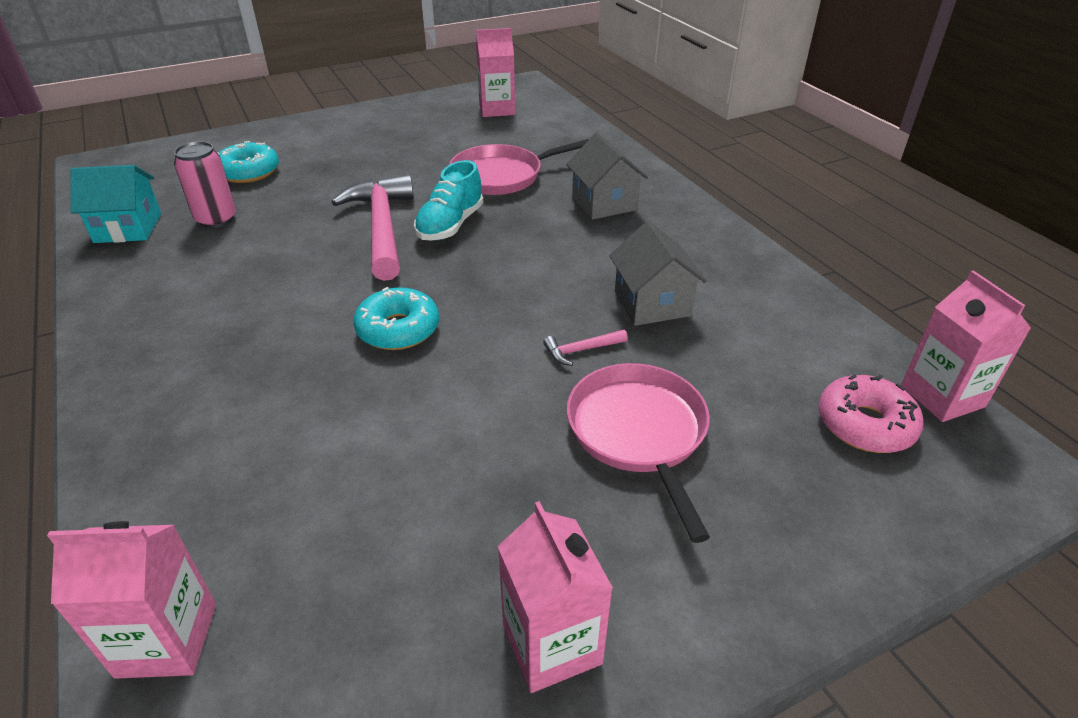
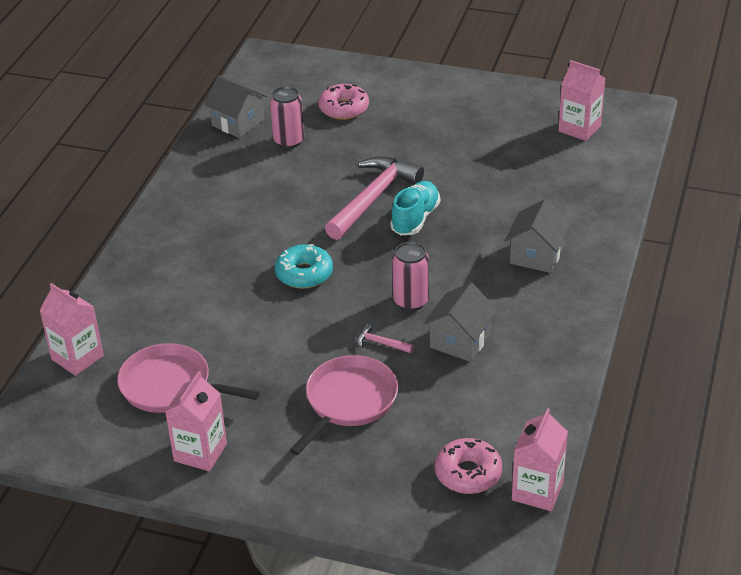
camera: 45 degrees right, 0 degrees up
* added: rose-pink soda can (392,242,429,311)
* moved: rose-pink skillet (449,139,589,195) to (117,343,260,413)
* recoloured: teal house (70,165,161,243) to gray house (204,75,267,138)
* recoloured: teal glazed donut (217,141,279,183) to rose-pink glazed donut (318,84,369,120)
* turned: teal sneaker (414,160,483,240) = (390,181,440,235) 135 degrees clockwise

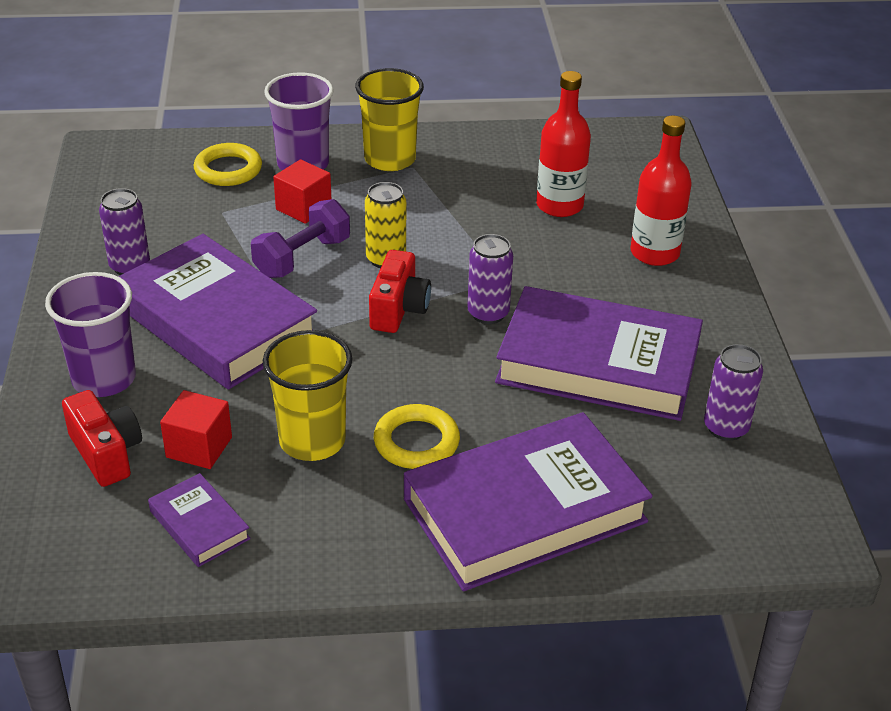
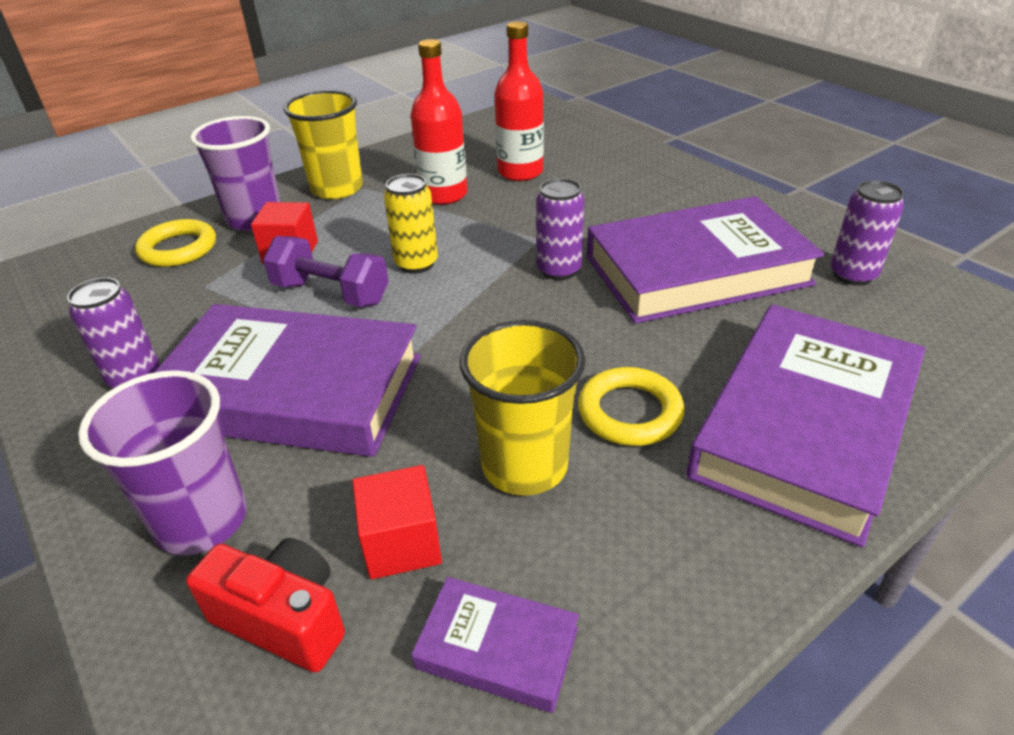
camera: 30 degrees left, 0 degrees up
* removed: red compact camera (369,250,431,333)
* moved: red flask (630,116,692,266) to (411,39,467,205)
* turned: violet dumbbell (251,199,350,278) = (263,236,389,307) 75 degrees counterclockwise

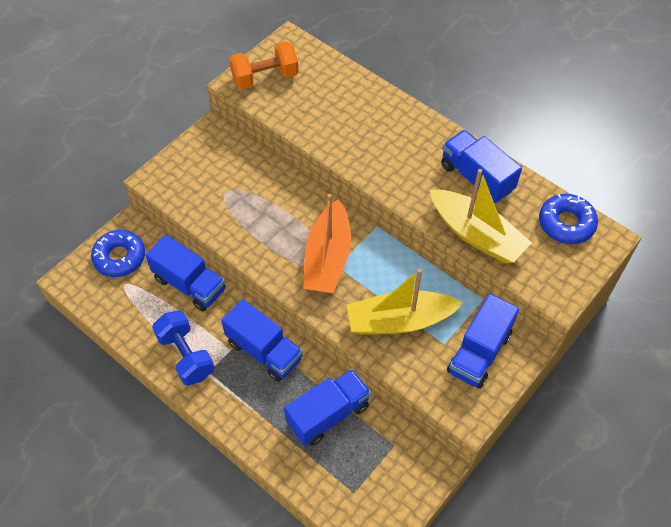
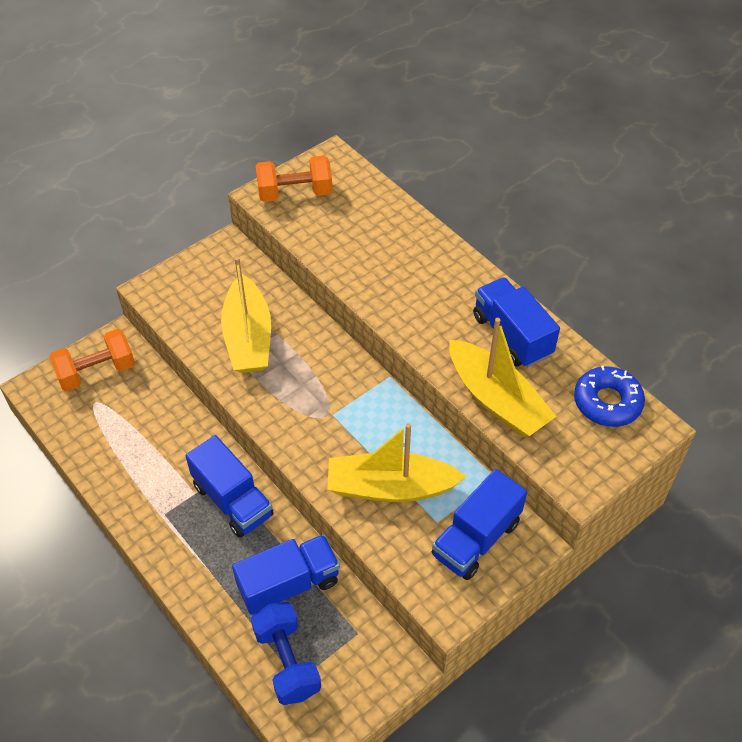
camera: 10 degrees right, 5 degrees down
* removed: royal blue toy truck (145,235,226,311)
* removed: orange-coloured boat (303,194,351,293)
* added: yellow boat (221,257,271,373)
* moved: royal blue dumbbell (152,310,214,385) to (251,602,321,705)
* replaced: royal blue glazed donut (91,230,145,277) to orange-coloured dumbbell (49,329,135,391)

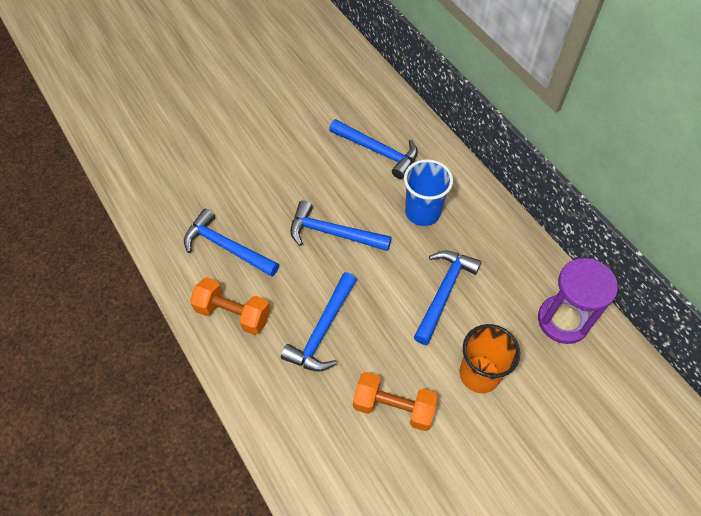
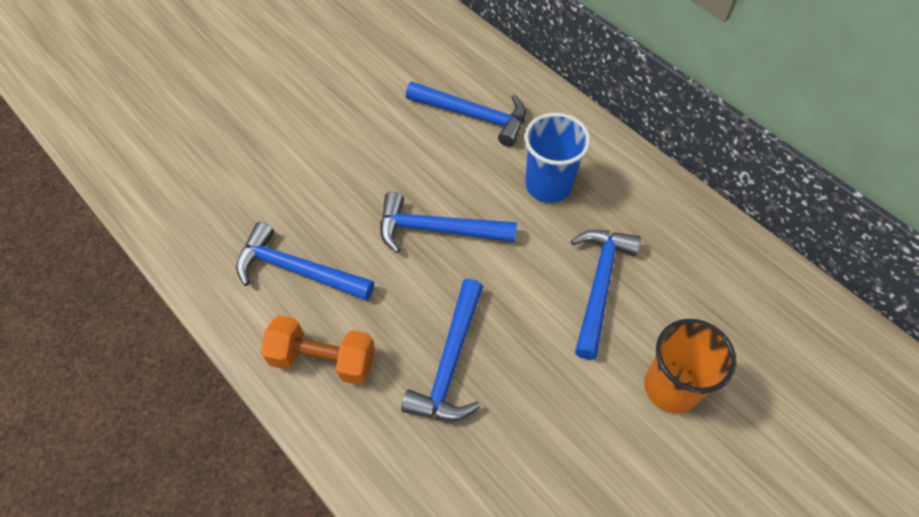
camera: 10 degrees left, 0 degrees up
* removed: orange-coloured dumbbell (353,372,438,431)
* removed: violet sandglass (538,258,618,344)

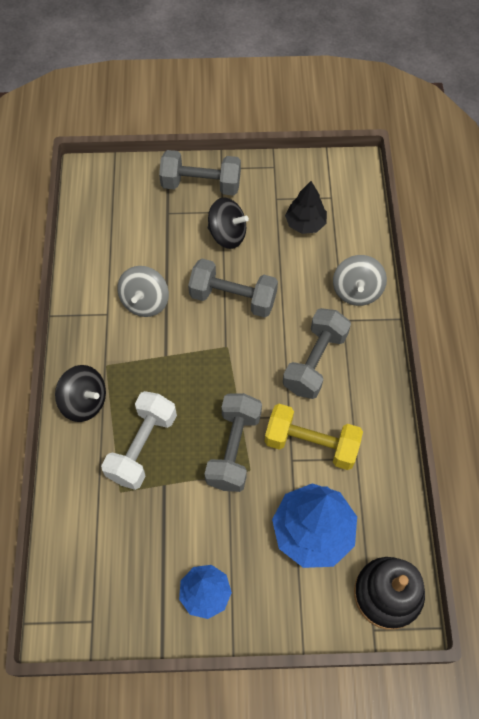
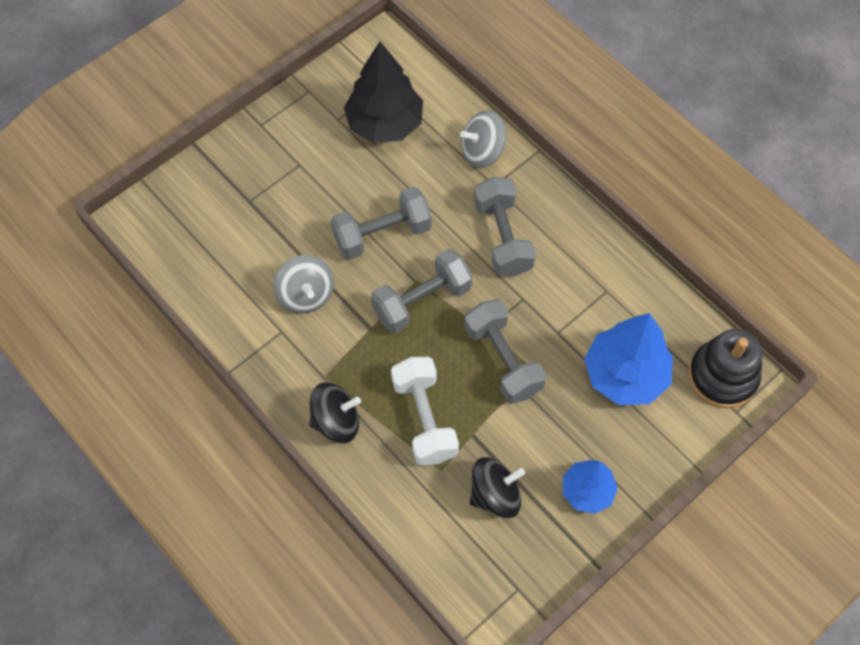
camera: 40 degrees left, 0 degrees up
* removed: yellow dumbbell (265,404,363,470)
* moved: gray dumbbell (159,150,241,196) to (371,249,472,334)
* moved: jet-black whirligig (208,197,249,249) to (470,457,525,518)
* turned: gray whirligig (333,255,387,306) = (460,110,506,168) 105 degrees clockwise
* resized: jet-black tree (285,181,327,234) = (344,42,423,143) x1.66

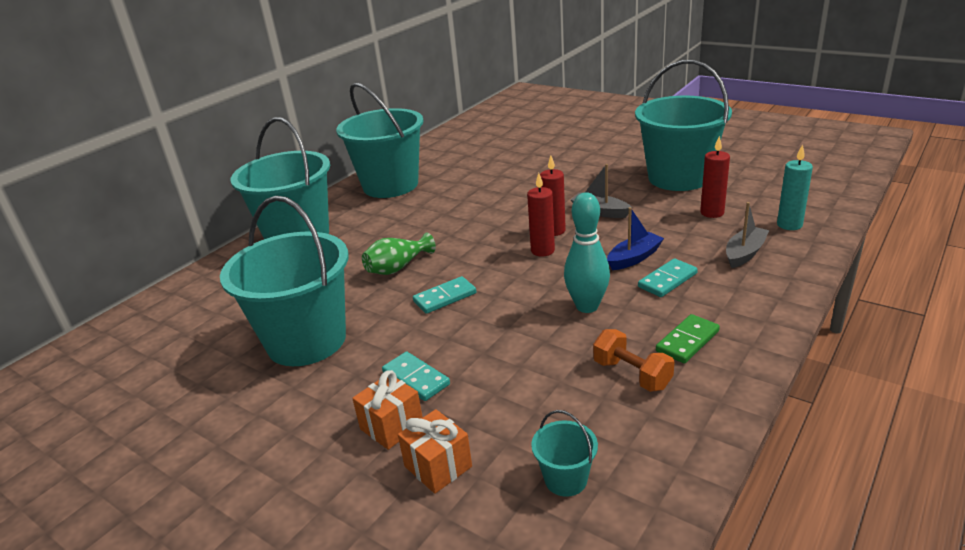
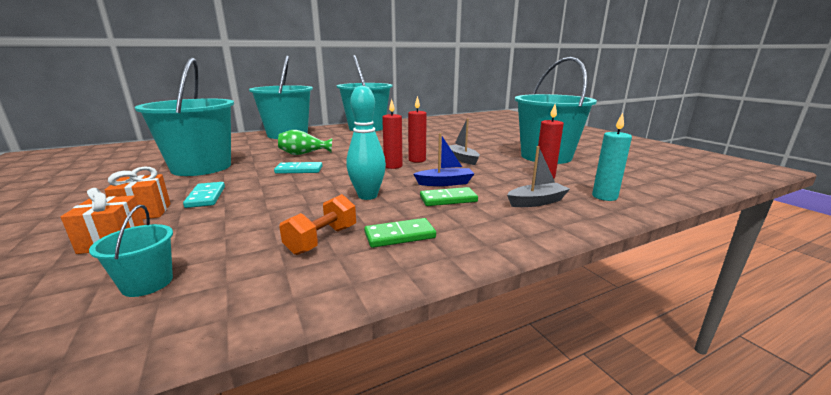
camera: 25 degrees right, 10 degrees down
* recoloured: teal domino tile (638,258,698,297) to leaf-green domino tile (420,187,478,206)
* turned: orange-coloured dumbbell (593,329,674,392) = (279,194,356,255) 45 degrees clockwise

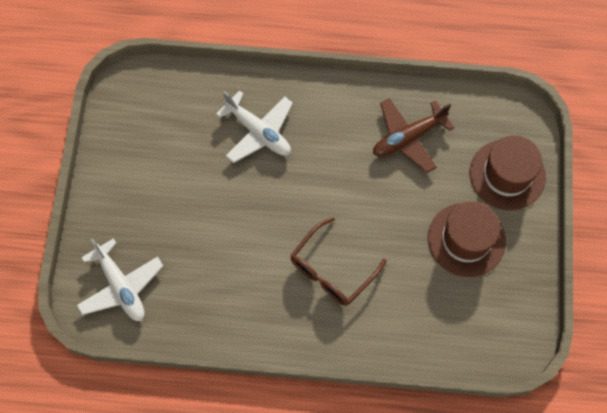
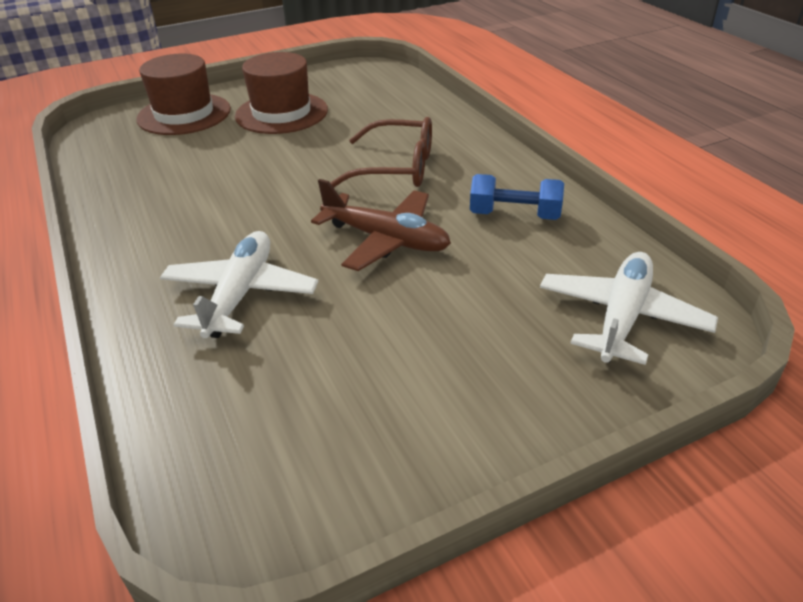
camera: 120 degrees left, 30 degrees down
* added: royal blue dumbbell (470,174,564,220)
* moved: brown plane (373,98,455,173) to (311,179,451,271)

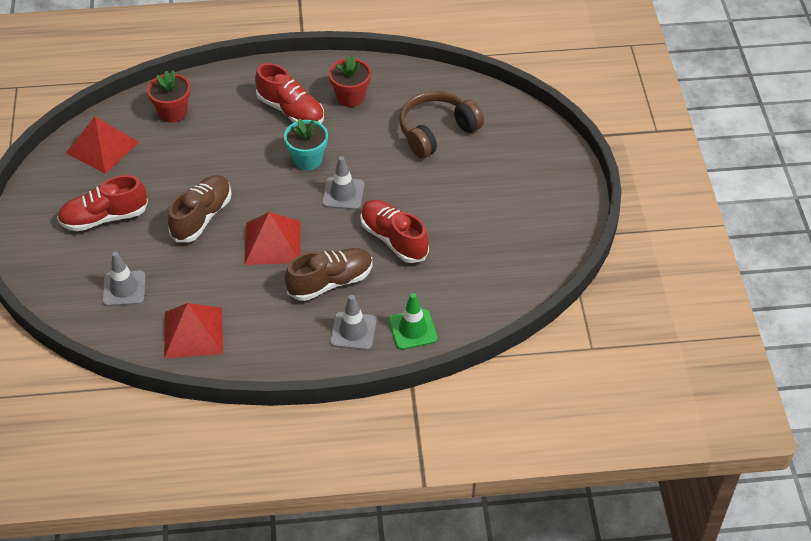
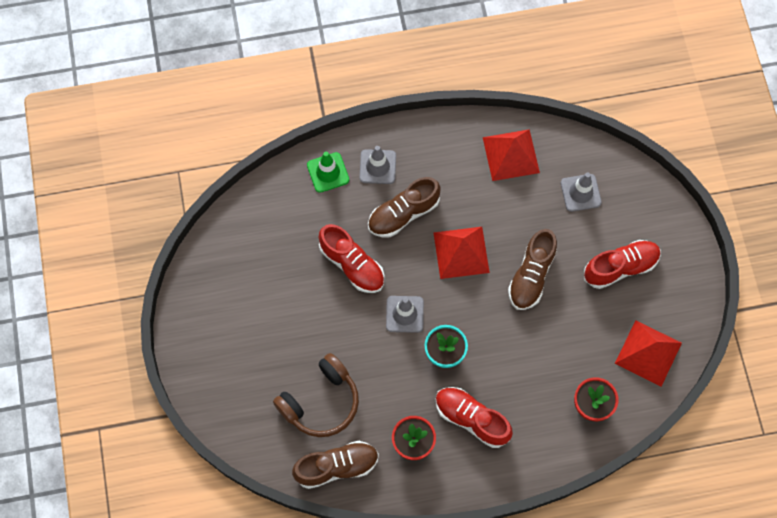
camera: 175 degrees right, 20 degrees up
* added: brown sneaker (292,441,379,489)

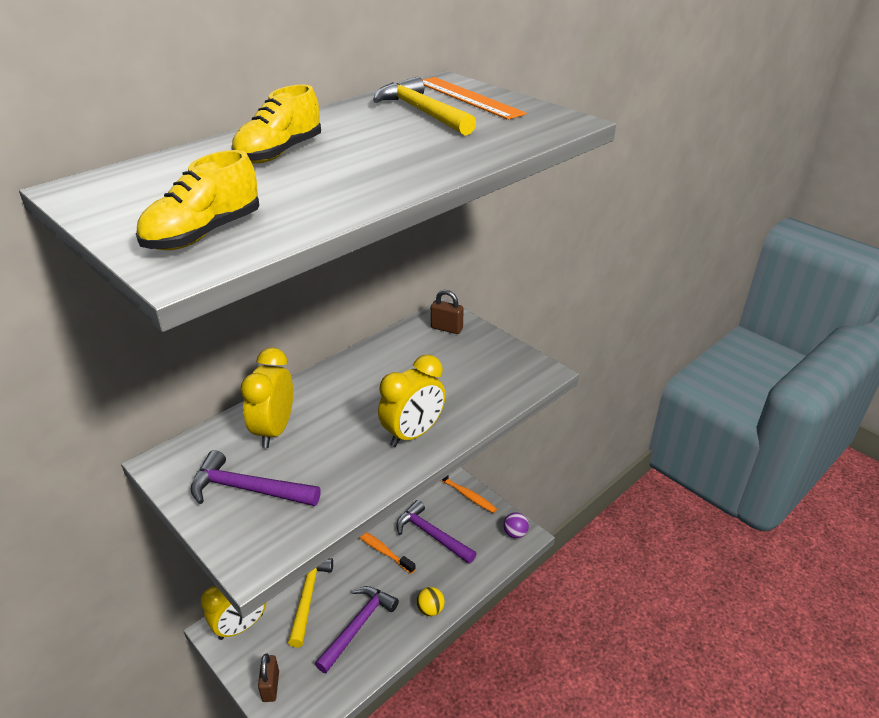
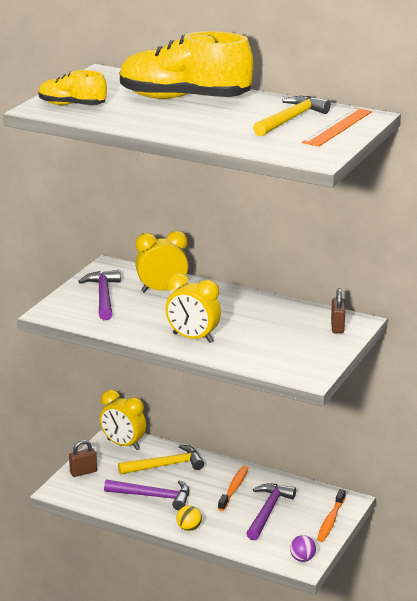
camera: 70 degrees right, 10 degrees down
* resized: yellow sneaker (231,84,321,164) = (120,31,254,99) x1.90

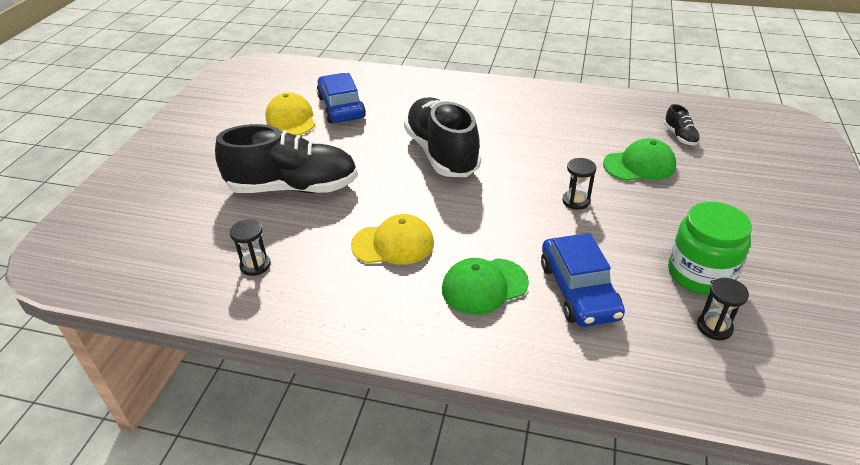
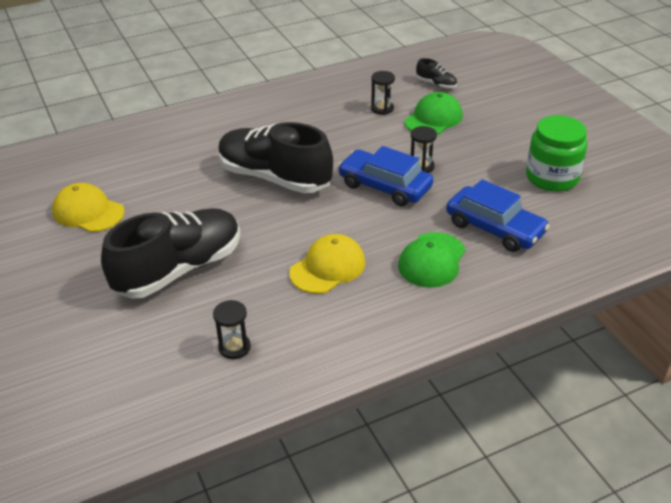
camera: 40 degrees left, 0 degrees up
* moved: royal blue toy car (317,73,366,123) to (338,146,433,206)
* moved: jet-black sandglass (697,278,749,340) to (371,71,395,115)

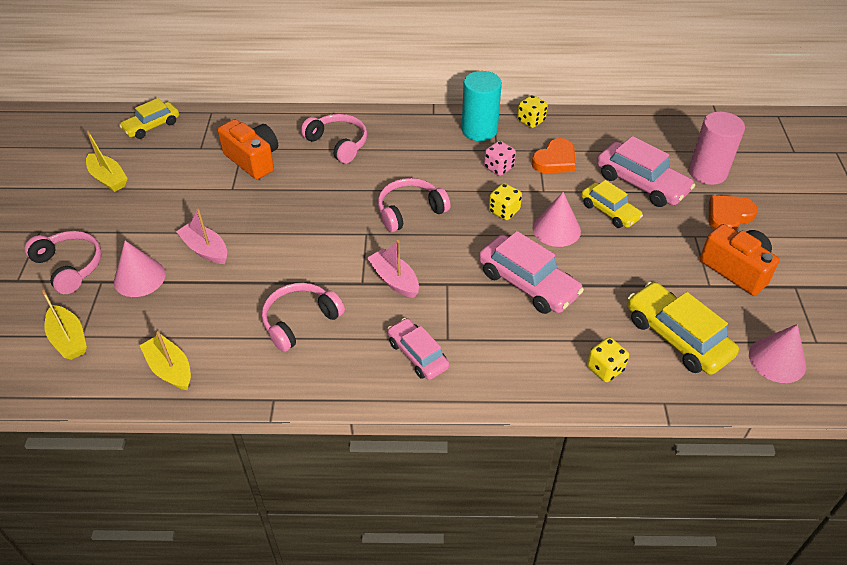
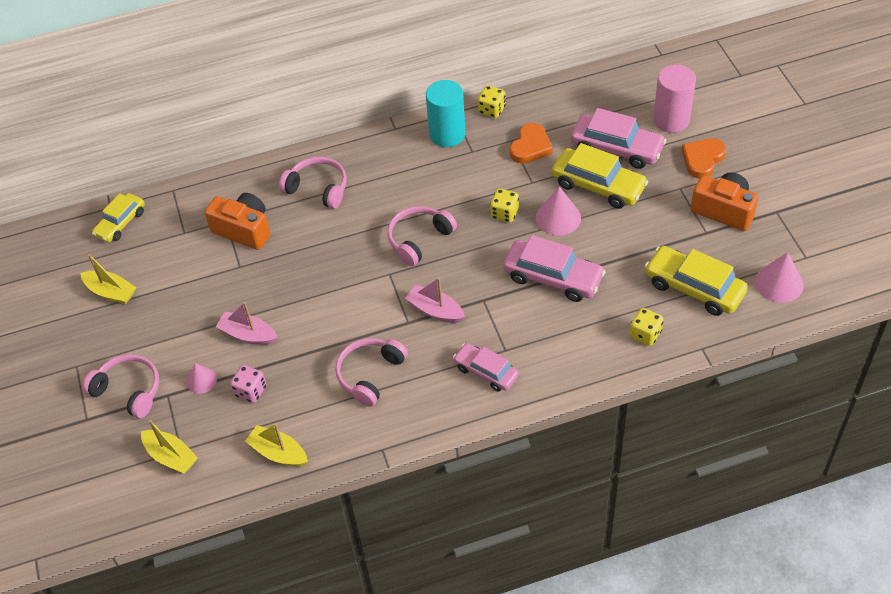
camera: 15 degrees left, 5 degrees up
* moved: rose-pink dice (484,141,516,176) to (230,365,266,403)
* resized: rose-pink solid cone (114,241,166,297) = (187,363,217,394) x0.62
* resized: yellow toy car (581,180,643,228) = (552,143,648,209) x1.56

